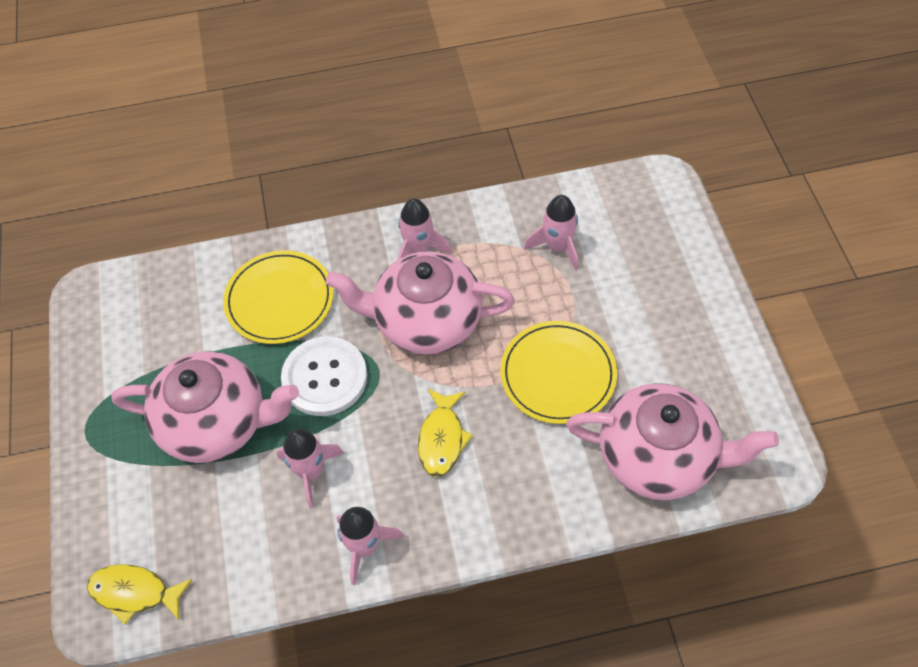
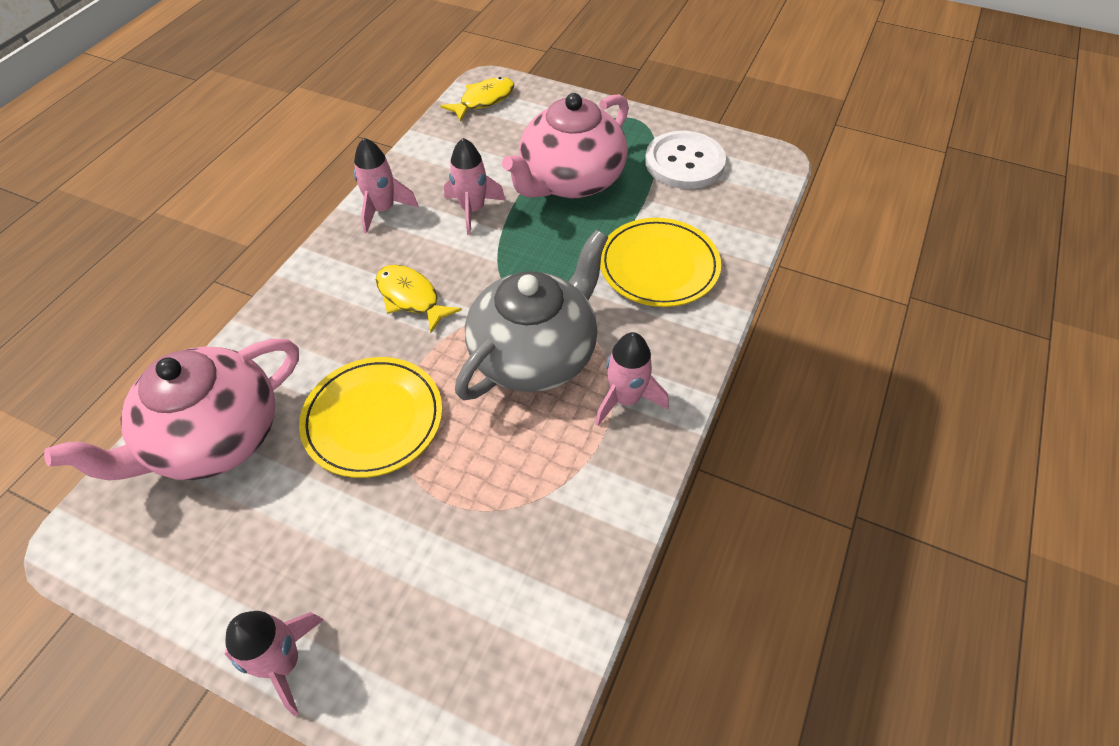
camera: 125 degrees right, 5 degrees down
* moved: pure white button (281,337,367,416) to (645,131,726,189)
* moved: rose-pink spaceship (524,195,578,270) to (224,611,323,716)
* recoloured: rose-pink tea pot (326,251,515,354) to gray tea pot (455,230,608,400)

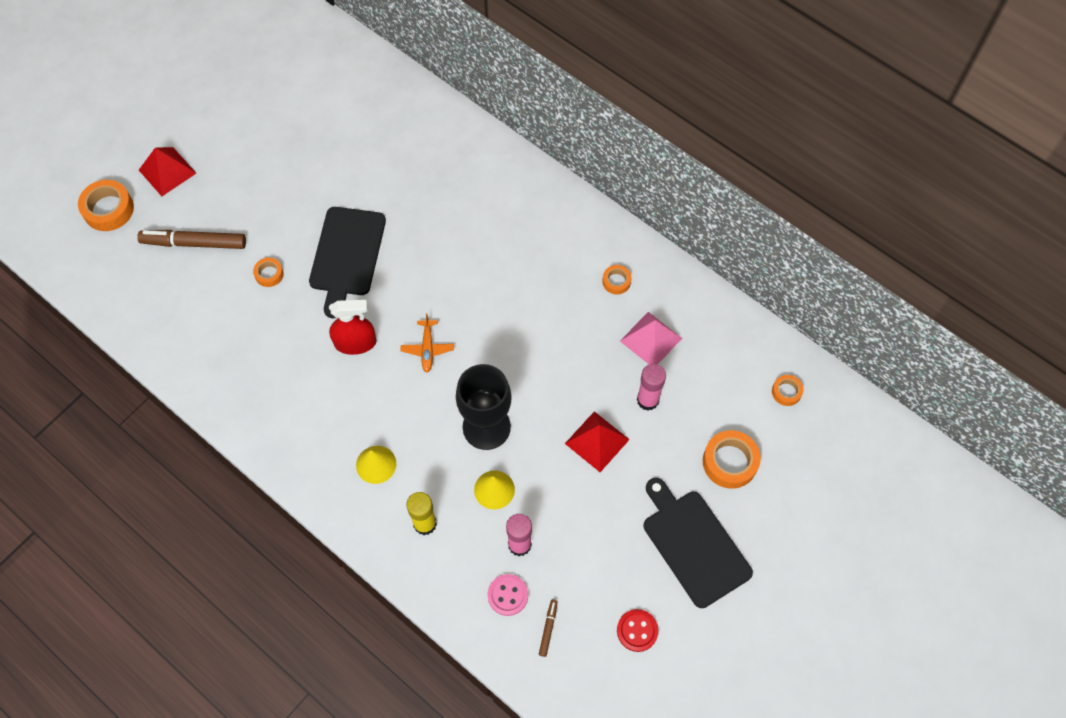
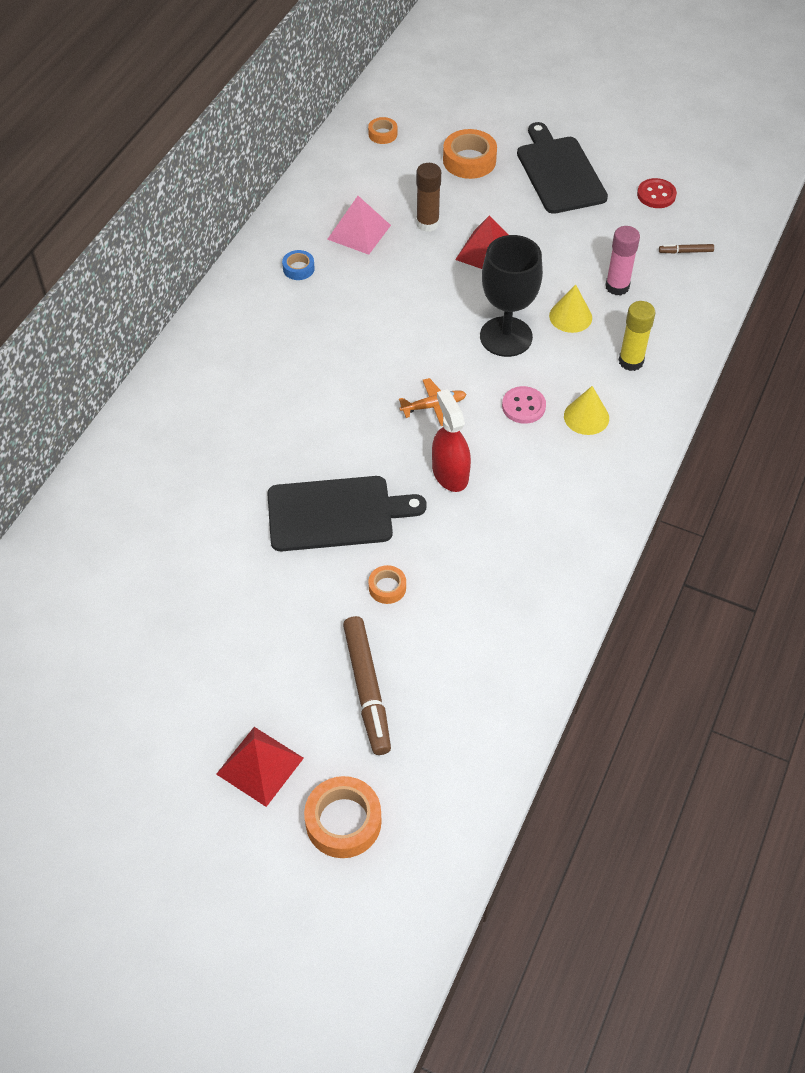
camera: 105 degrees left, 10 degrees down
* moved: rose-pink button (487,574,528,616) to (502,386,546,424)
* recoloured: orange-coloured sticky tape (602,265,631,295) to royal blue sticky tape (282,250,315,280)
* recoloured: rose-pink stick of glue (637,364,666,411) to brown stick of glue (416,163,441,232)
* turned: jet-black chopping board (644,478,753,608) = (517,122,608,214) 120 degrees clockwise

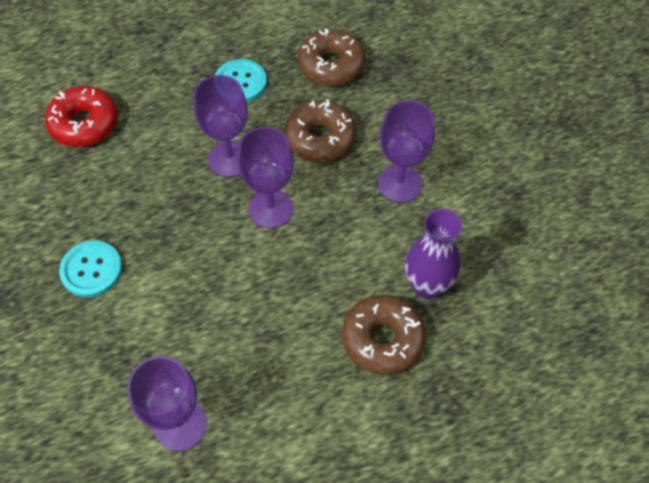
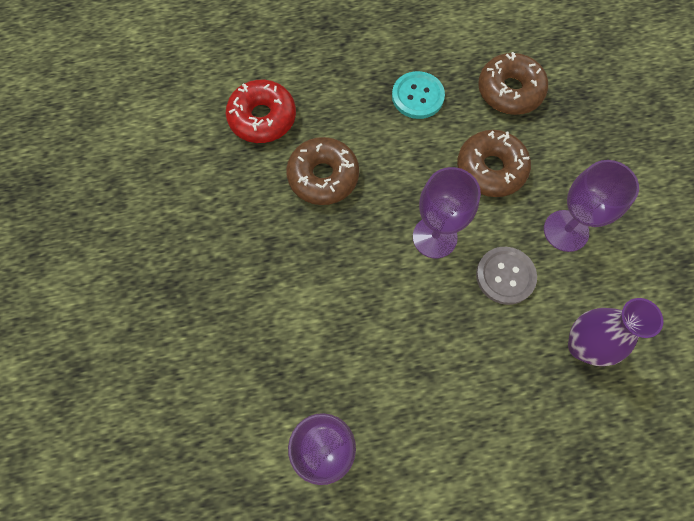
camera: 10 degrees right, 10 degrees up
* removed: teal button (59,240,122,297)
* removed: violet chalice (193,75,248,177)
* added: gray button (476,247,537,305)
* moved: brown glazed donut (342,295,426,375) to (286,137,359,205)

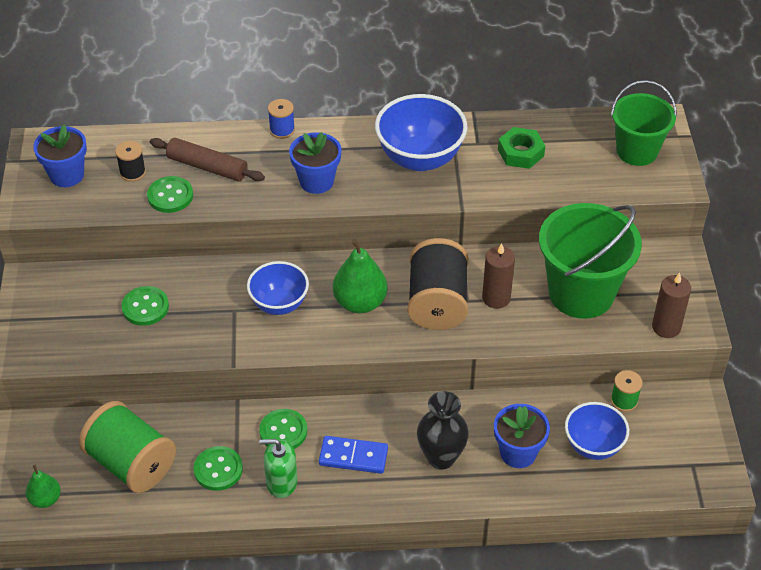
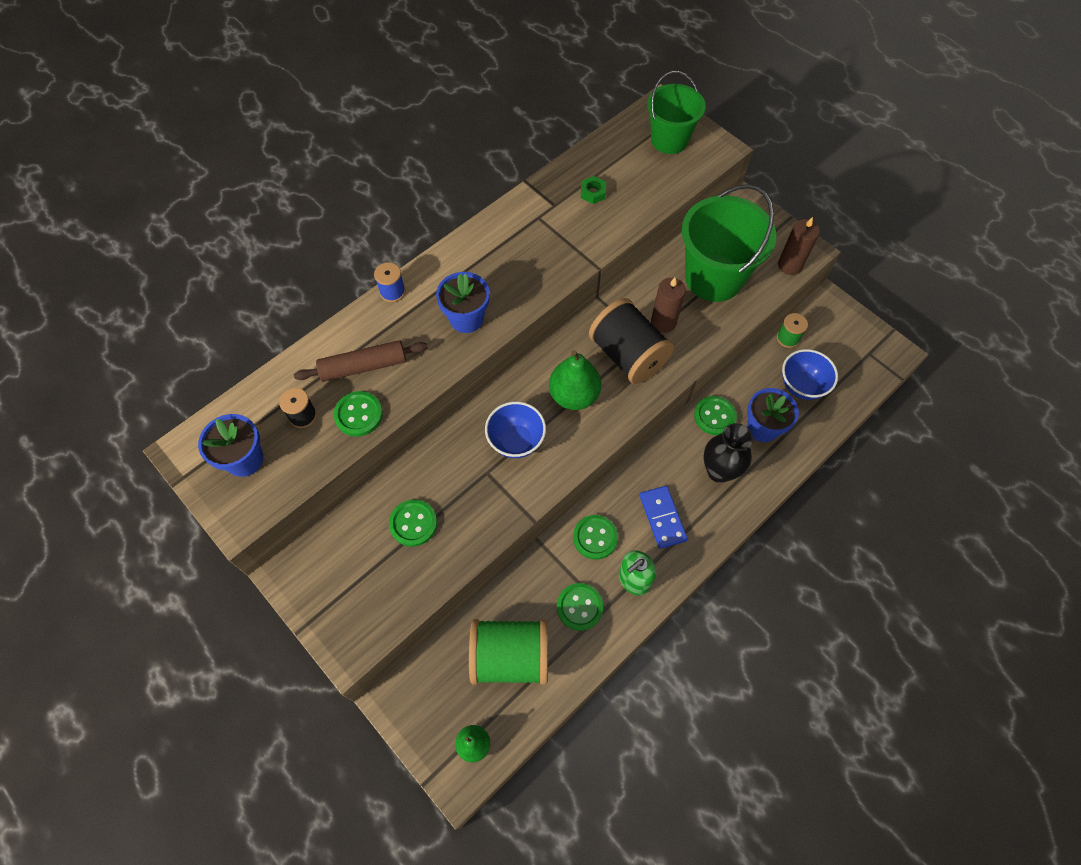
camera: 40 degrees left, 15 degrees up
* removed: royal blue deep dish (375,94,467,171)
* added: leaf-green button (694,396,737,435)
* turned: royal blue domino tile (319,436,388,474) = (640,486,688,549) 75 degrees counterclockwise
* resized: leaf-green hexagon nut (498,127,545,169) = (581,176,606,204) x0.65

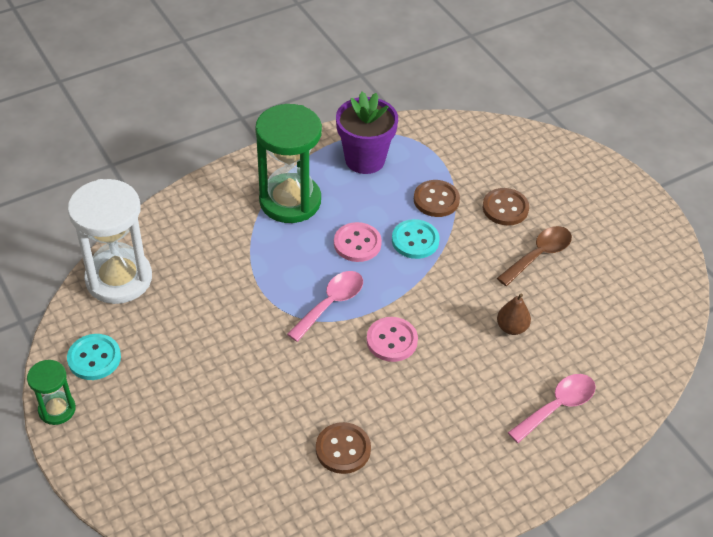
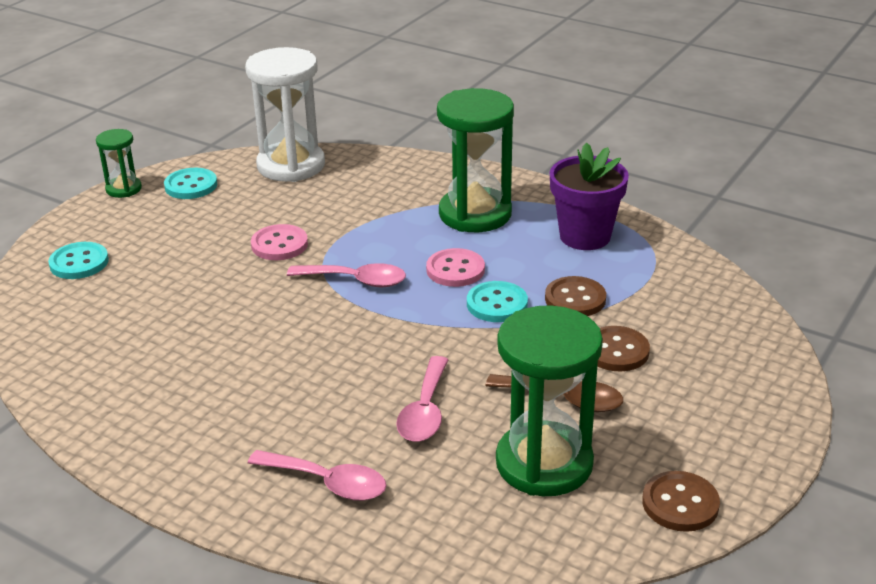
camera: 65 degrees right, 15 degrees down
* added: teal button (48,242,109,279)
* added: leaf-green sandglass (496,305,603,496)
* moved: brown button (316,422,371,474) to (642,471,720,532)
* moved: rose-pink button (367,317,418,362) to (251,224,308,260)
* replaced: brown toy pear (497,294,531,335) to rose-pink spoon (396,356,448,442)

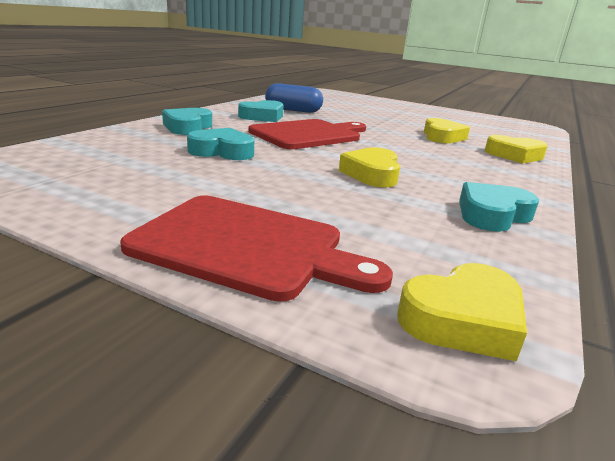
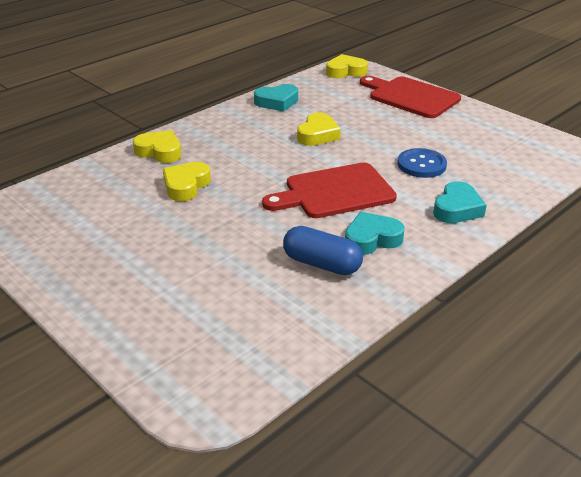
camera: 160 degrees left, 10 degrees up
* replaced: teal love heart (187,128,254,160) to royal blue button (398,148,447,178)

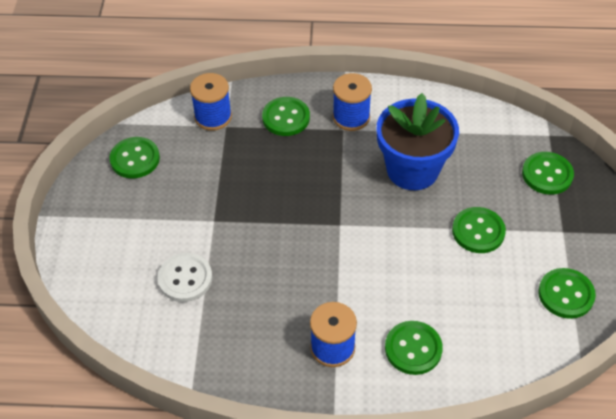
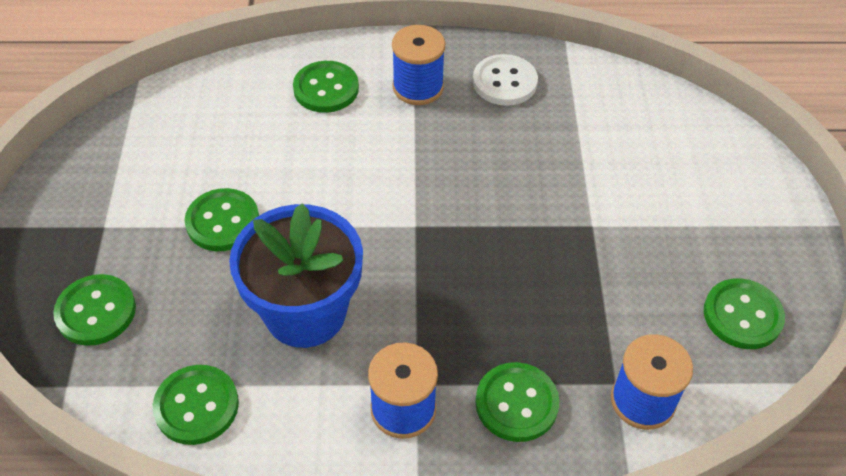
camera: 175 degrees right, 0 degrees up
* moved: pure white button (158,253,212,302) to (473,54,538,106)
* moved: leaf-green button (538,268,596,319) to (153,365,239,445)

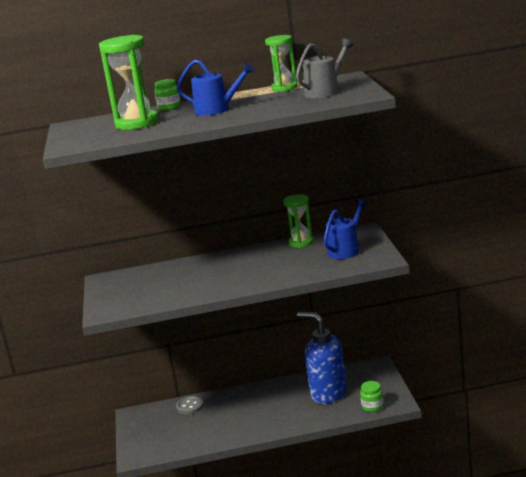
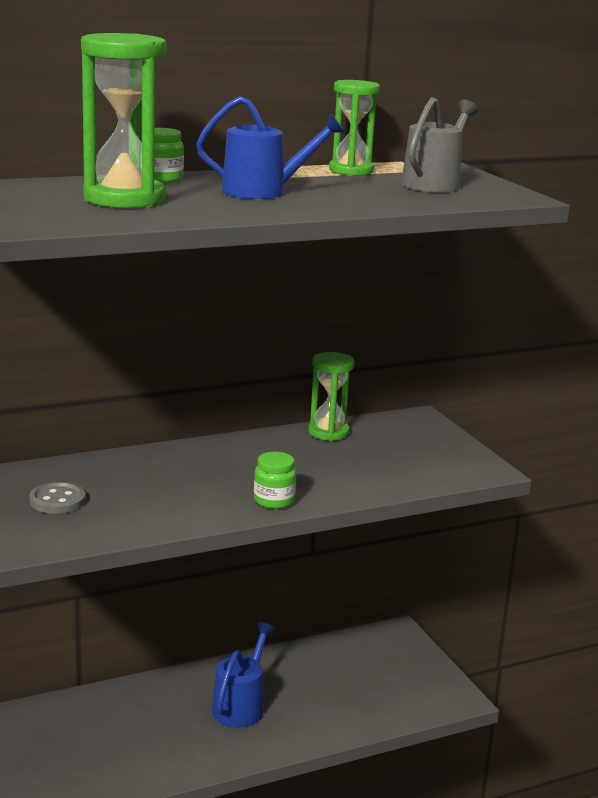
camera: 20 degrees left, 0 degrees up
* removed: royal blue soap dispenser (297,312,347,404)
* moved: gray button (176,396,204,414) to (30,482,86,514)
* moved: royal blue watering can (324,199,368,259) to (212,622,275,728)
* moved: leaf-green preserve jar (360,381,384,412) to (254,452,296,509)

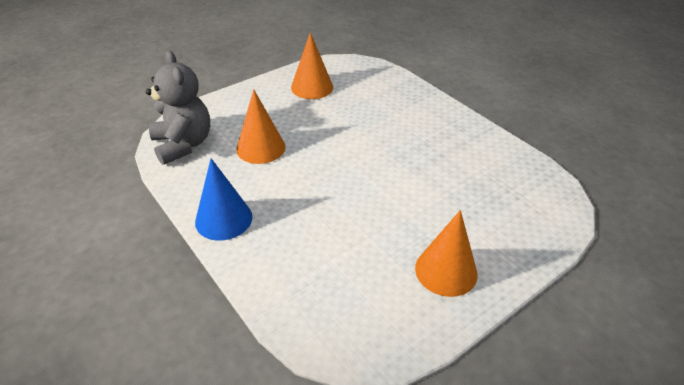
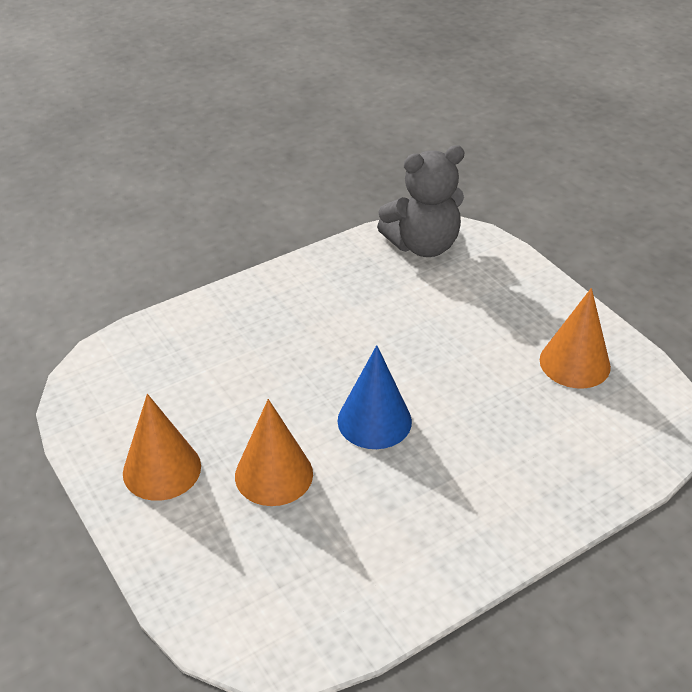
camera: 95 degrees right, 0 degrees up
* moved: royal blue solid cone (195,158,252,241) to (338,345,412,449)
* moved: orange-coloured solid cone (236,89,286,164) to (235,399,313,506)

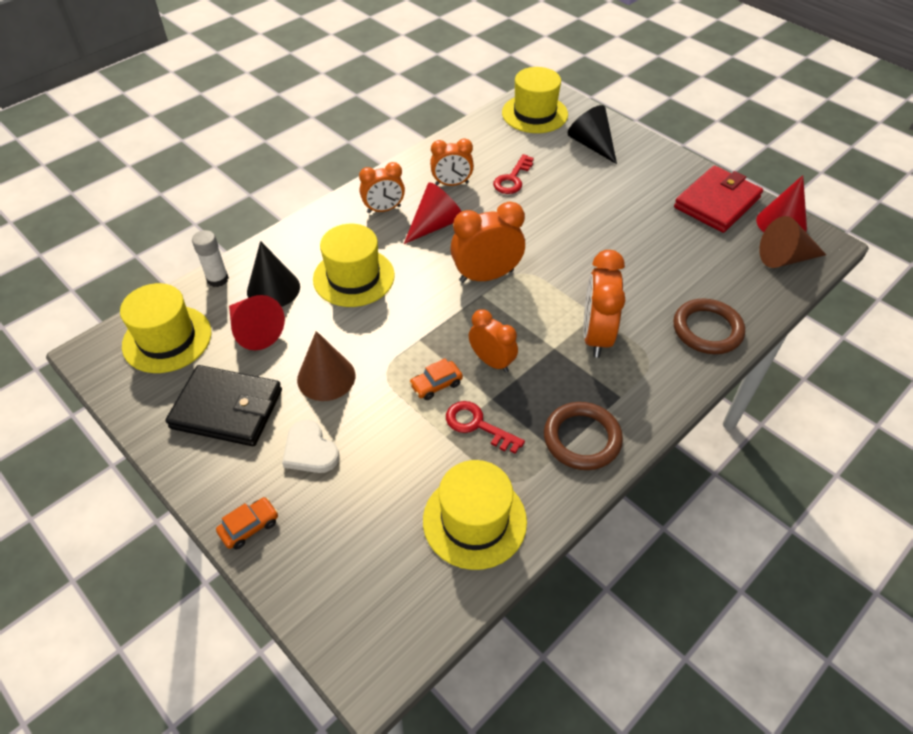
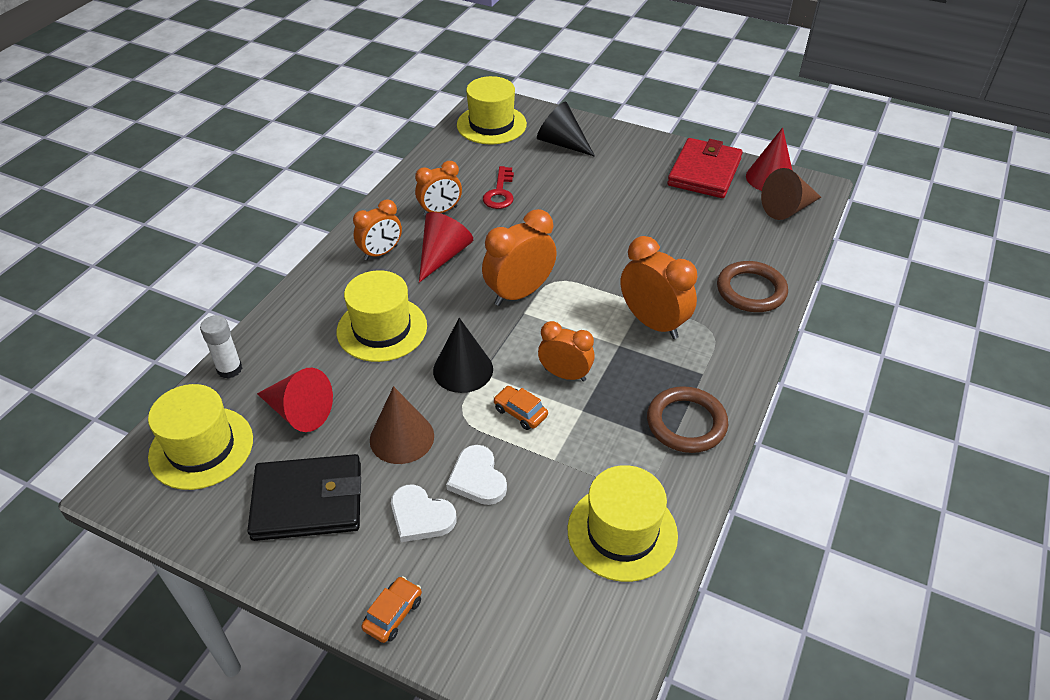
camera: 20 degrees left, 5 degrees down
* removed: red key (446,401,525,454)
* added: pure white love heart (446,445,507,505)
* moved: jet-black solid cone (247,241,300,307) to (433,318,493,393)
* turned: orange-coloured toy car (409,358,463,400) = (493,386,548,430) 90 degrees clockwise
* turned: orange-coloured bedside clock (583,250,626,358) = (621,236,697,339) 150 degrees clockwise

